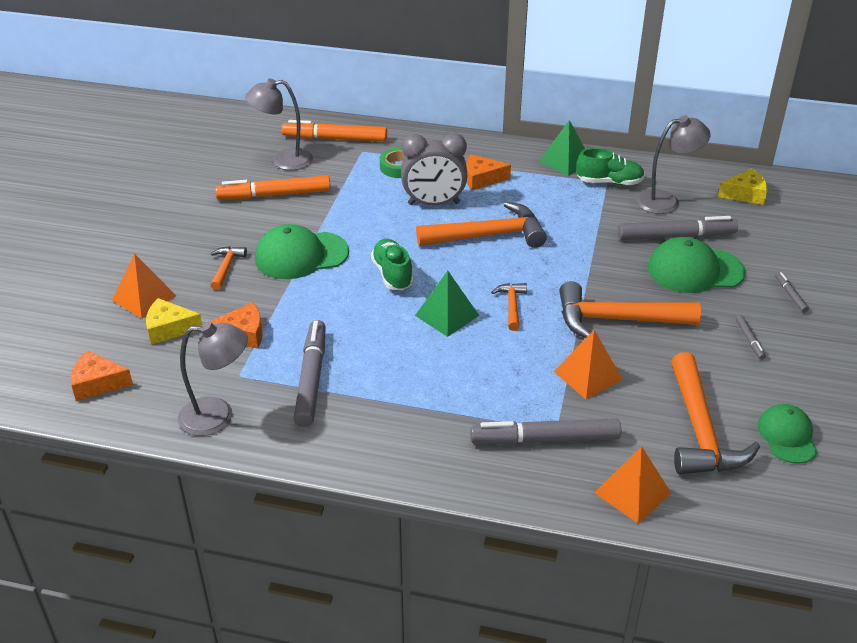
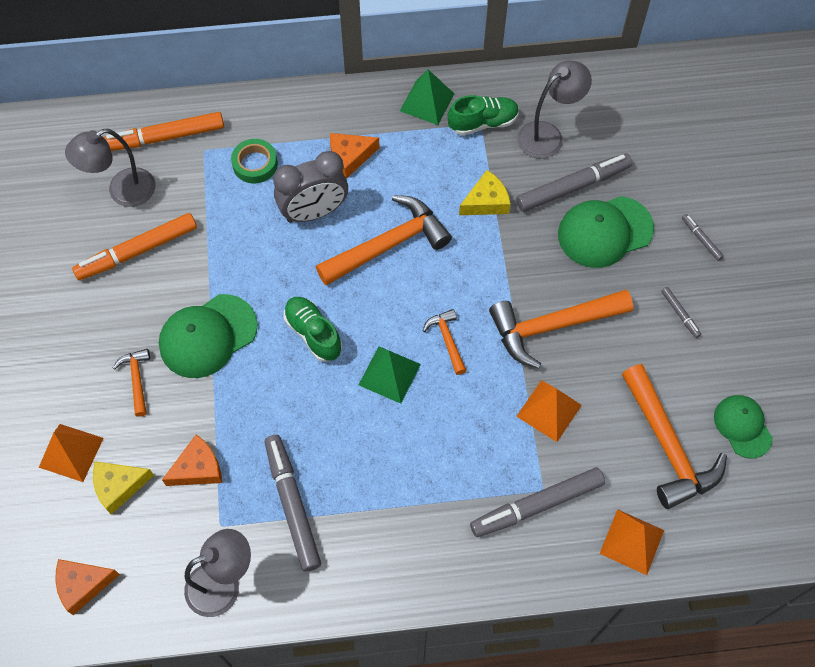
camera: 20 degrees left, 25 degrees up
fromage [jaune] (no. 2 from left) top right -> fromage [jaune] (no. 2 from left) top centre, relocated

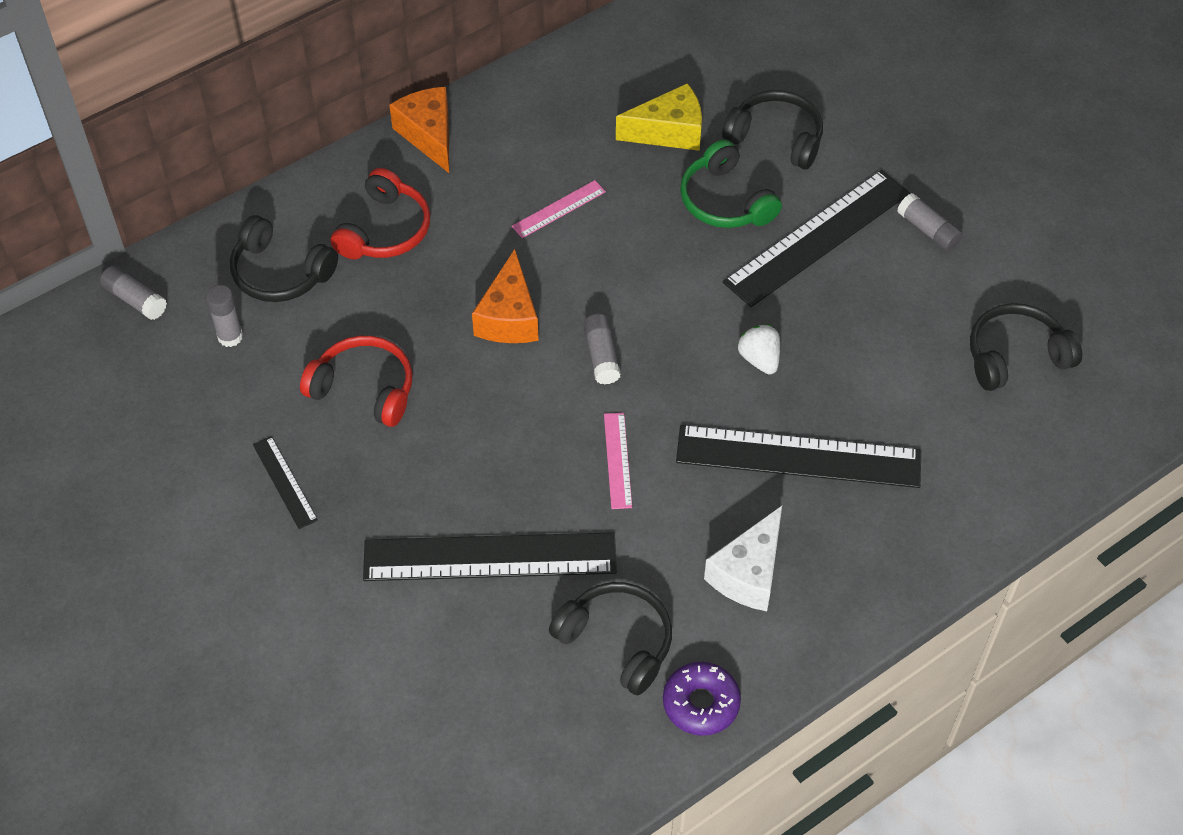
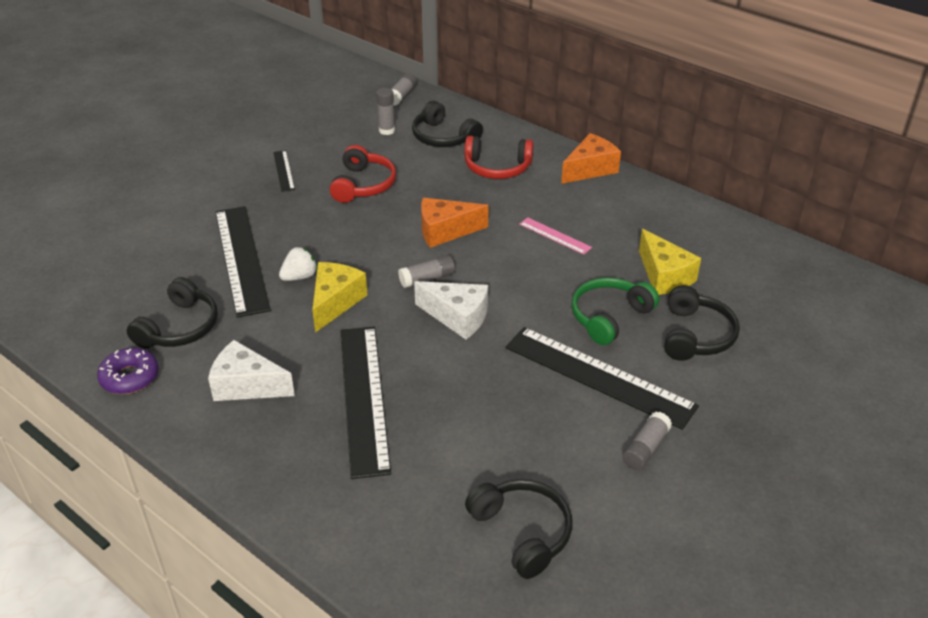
camera: 75 degrees right, 15 degrees down
règle [noir] (no. 1 from left in the first image) middle left -> règle [noir] (no. 2 from left) top left, 60 degrees counterclockwise
fraise [blanc] centre -> fraise [blanc] middle left, relocated
règle [rose] (no. 2 from left) centre -> fromage [jaune] (no. 1 from left) centre
casque audio [noir] (no. 1 from left in the first image) top left -> casque audio [noir] (no. 2 from left) top centre, 60 degrees counterclockwise
none -> fromage [blanc] (no. 2 from left) centre

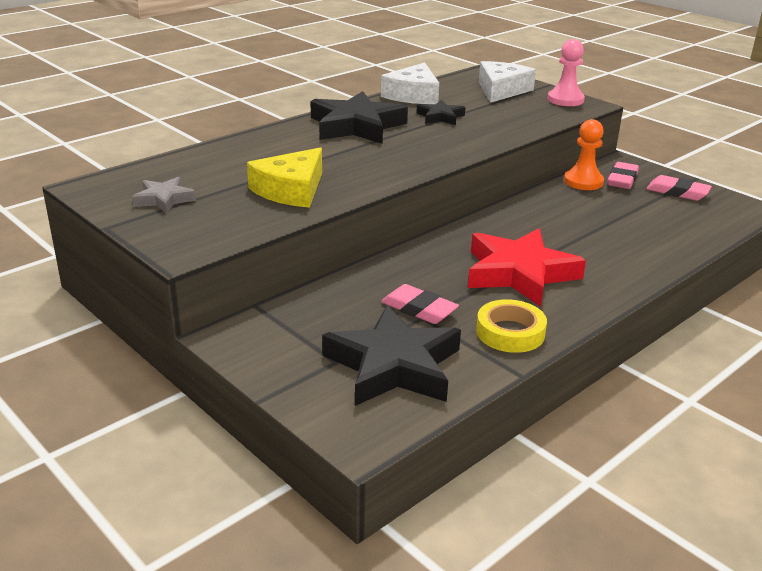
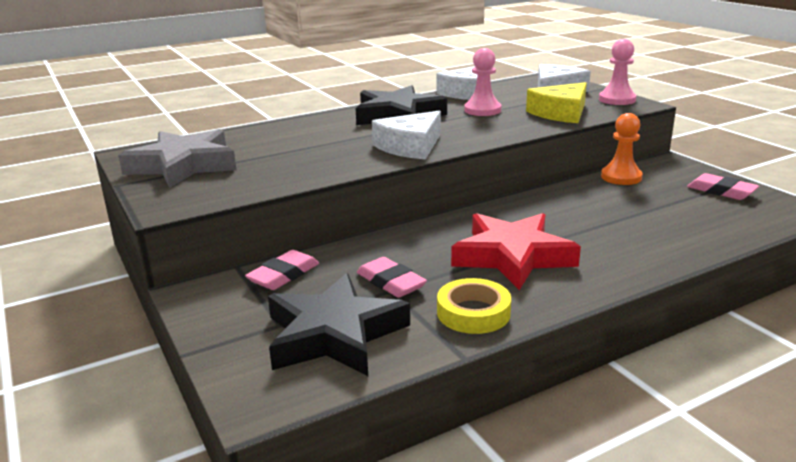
camera: 15 degrees right, 5 degrees down
étoile [gris] middle left, x1.96
gomme [rose] (no. 2 from left in the first image) top right -> gomme [rose] (no. 1 from left) centre, relocated
none -> fromage [blanc] (no. 1 from left) top centre
étoile [noir] (no. 3 from left) top centre -> pion [rose] (no. 1 from left) top centre
fromage [jaune] top centre -> fromage [jaune] top right, relocated

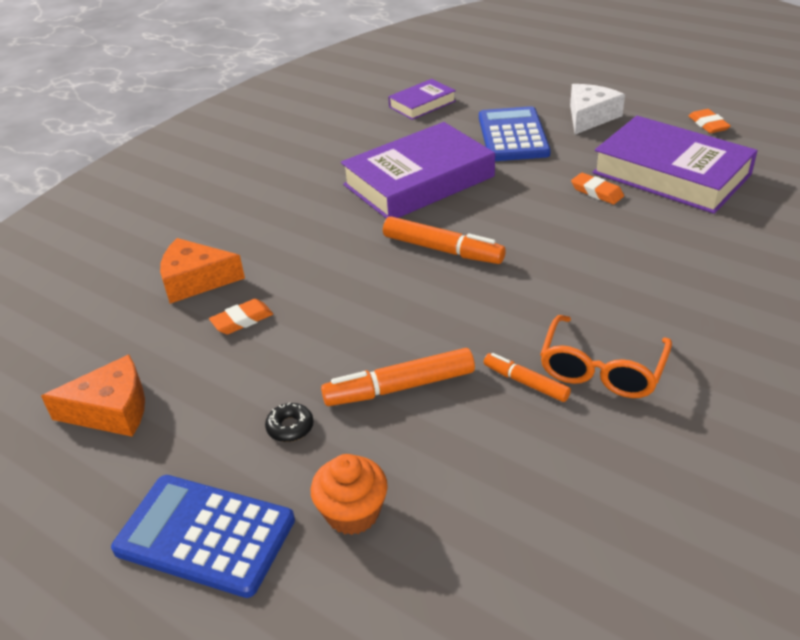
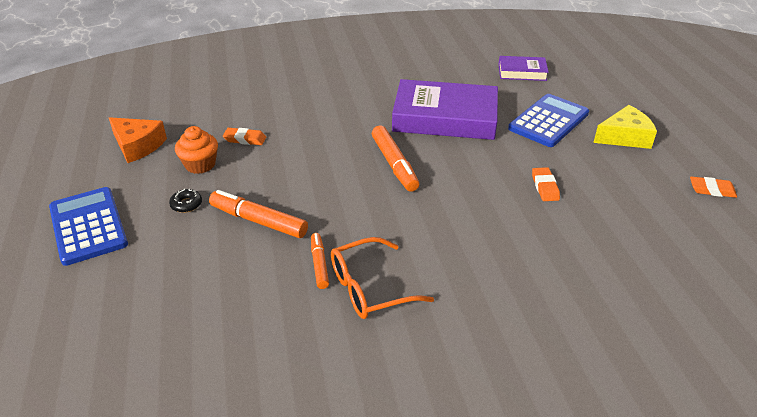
camera: 40 degrees right, 0 degrees up
muffin [orange] bottom centre -> muffin [orange] middle left, relocated
fromage [blanc] top right -> fromage [jaune] top right
gomme [orange] (no. 3 from left) top right -> gomme [orange] (no. 3 from left) middle right, 75 degrees clockwise
fromage [orange] (no. 2 from left) middle left -> none
livre [violet] (no. 3 from left) top right -> none

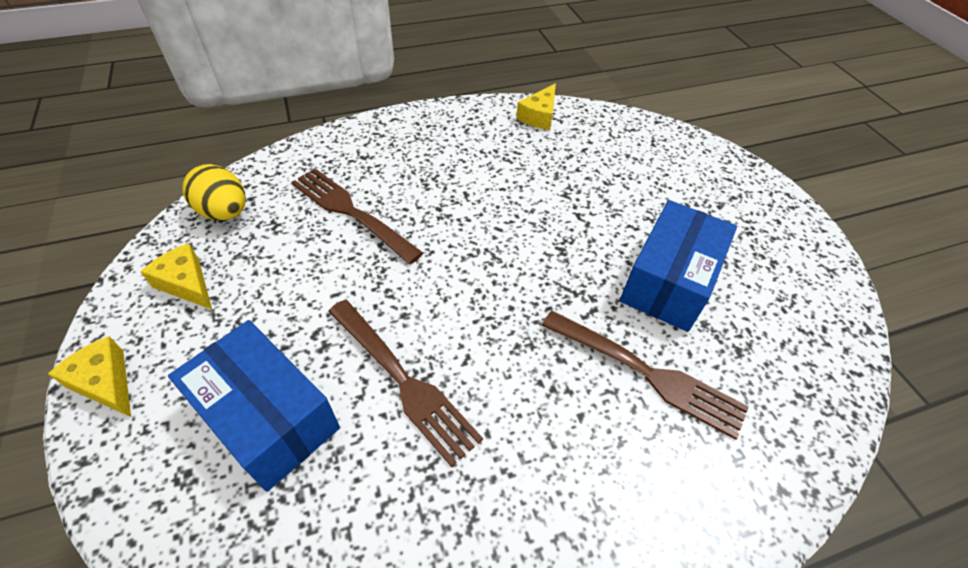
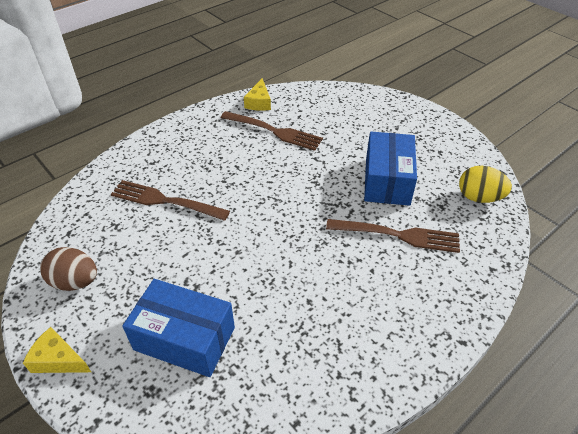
camera: 20 degrees left, 5 degrees down
fromage [jaune] (no. 2 from left) middle left -> œuf [marron] middle left
fourchette [marron] (no. 2 from left) bottom centre -> fourchette [marron] (no. 2 from left) top centre, relocated
œuf [jaune] middle left -> œuf [jaune] middle right, relocated

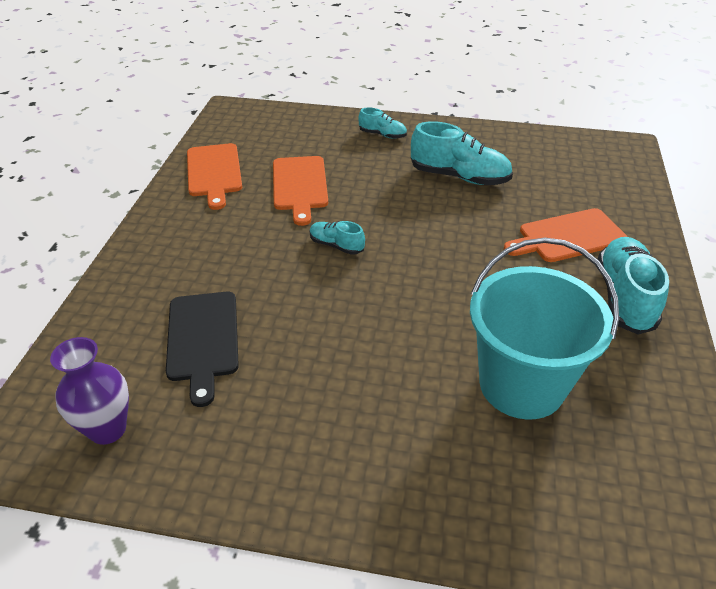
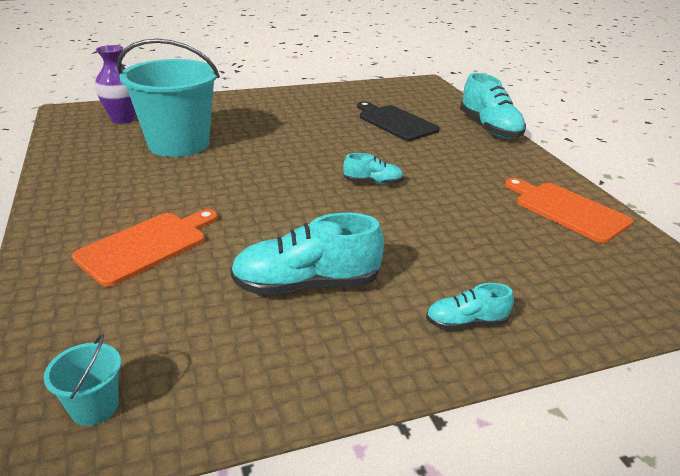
camera: 150 degrees right, 10 degrees down
none -> seau [turquoise] (no. 1 from left) bottom left
vase [violet] middle left -> vase [violet] top left, relocated
chaussure [turquoise] (no. 4 from left) middle right -> chaussure [turquoise] (no. 4 from left) top right, relocated
planche à découper [orange] (no. 2 from left) top centre -> none

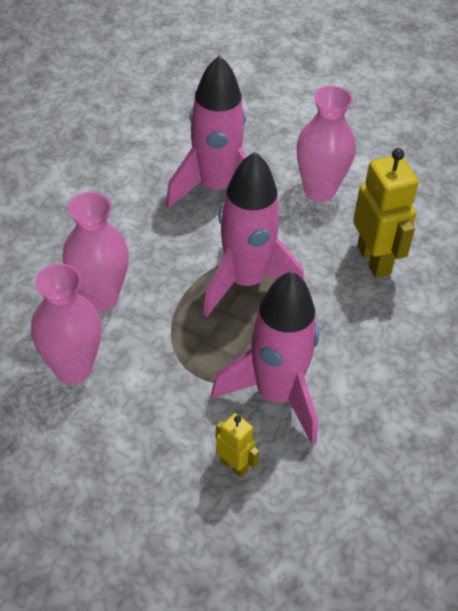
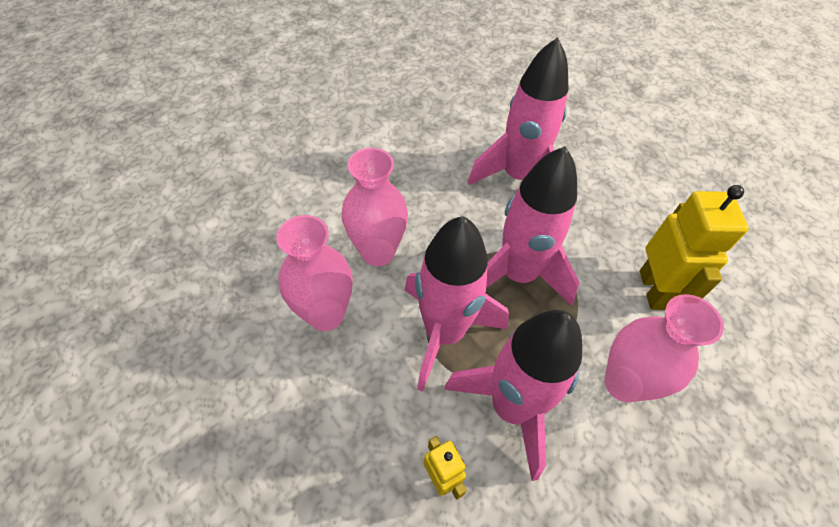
camera: 20 degrees right, 5 degrees up
none -> fusée [rose] (no. 1 from left) centre
vase [rose] (no. 3 from left) top right -> vase [rose] (no. 3 from left) middle right, relocated

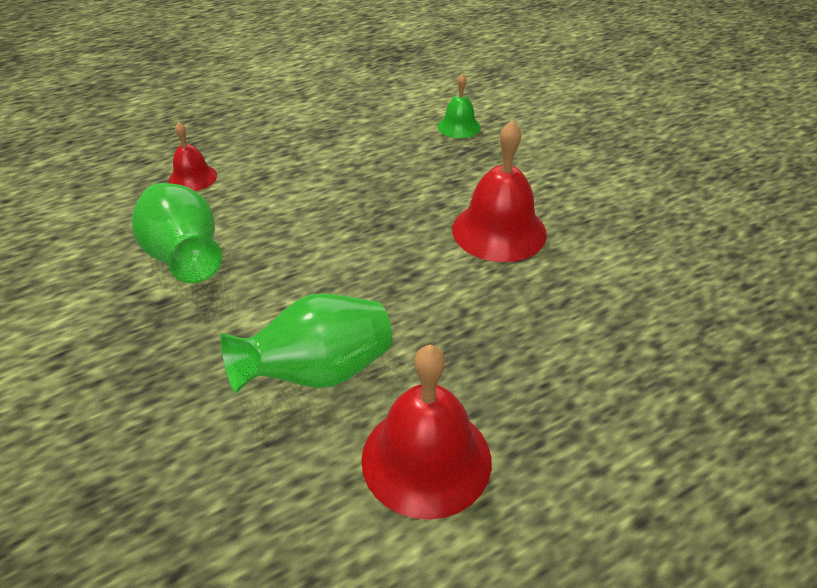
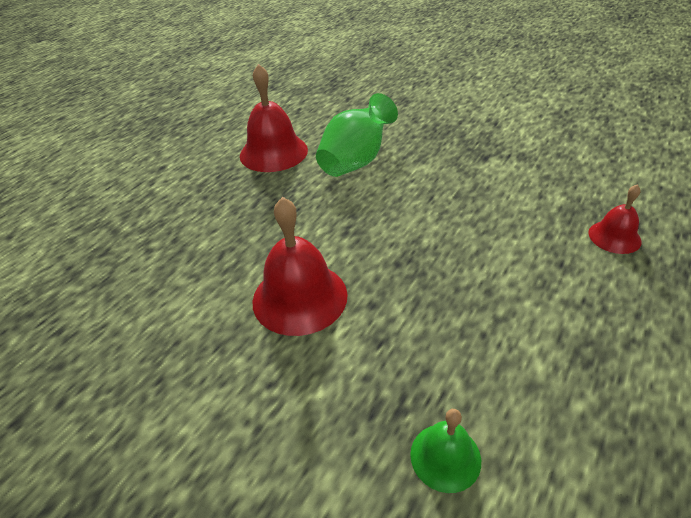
camera: 155 degrees right, 0 degrees up
vase [vert] (no. 1 from left) middle left -> none

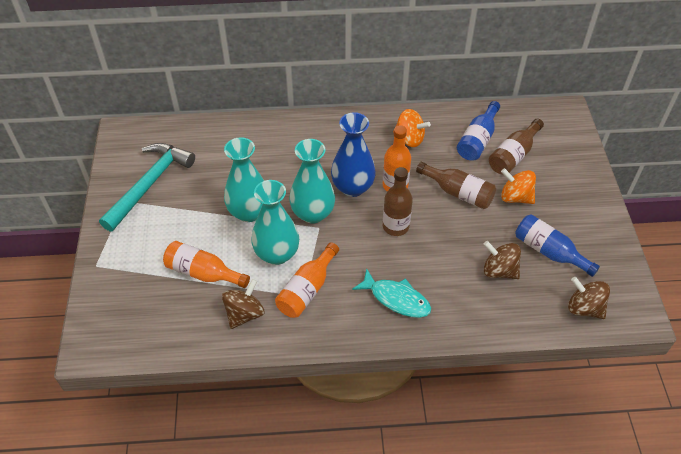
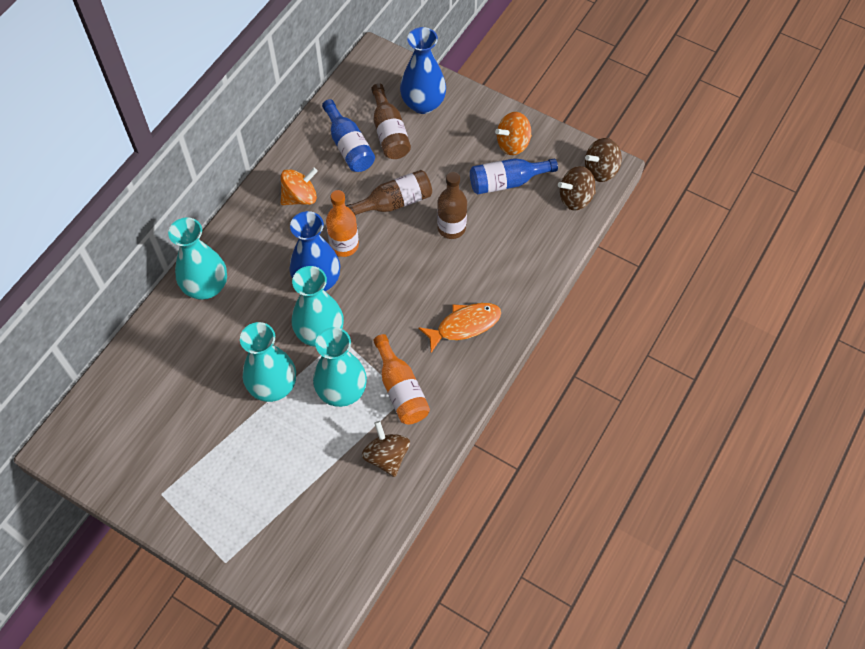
camera: 55 degrees left, 10 degrees up
none -> vase [turquoise] (no. 1 from left) middle left
none -> vase [bleu] (no. 2 from left) top centre
poisson [turquoise] centre -> poisson [orange] centre
bouteille [marron] (no. 1 from left in the first image) centre -> bouteille [marron] (no. 3 from left) top centre, relocated
toupie [orange] (no. 2 from left) middle right -> toupie [orange] (no. 2 from left) top centre, relocated
toupie [marron] (no. 2 from left in the first image) middle right -> toupie [marron] (no. 3 from left) top right, relocated
marteau [turquoise] middle left -> none
bouteille [orange] (no. 1 from left) middle left -> none

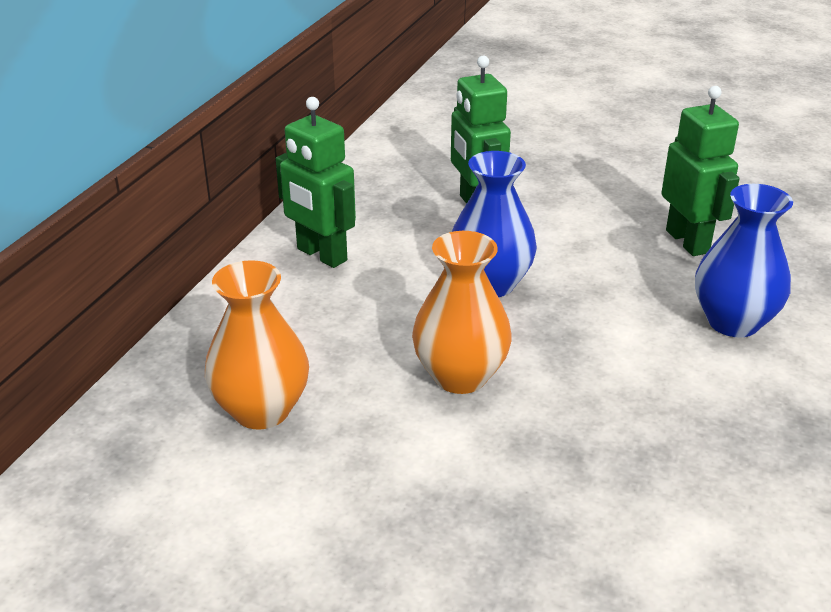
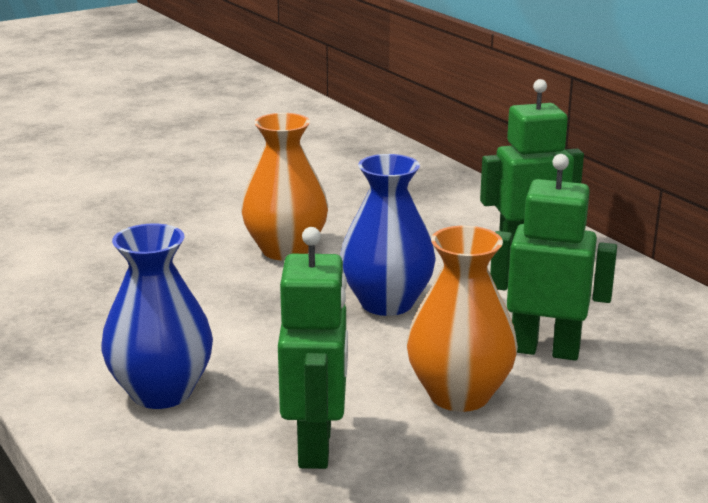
camera: 125 degrees right, 10 degrees down
robot [vert] (no. 3 from left in the first image) top right -> robot [vert] (no. 1 from left) bottom centre, 105 degrees counterclockwise
vase [orange] (no. 1 from left in the first image) middle left -> vase [orange] (no. 2 from left) centre, relocated

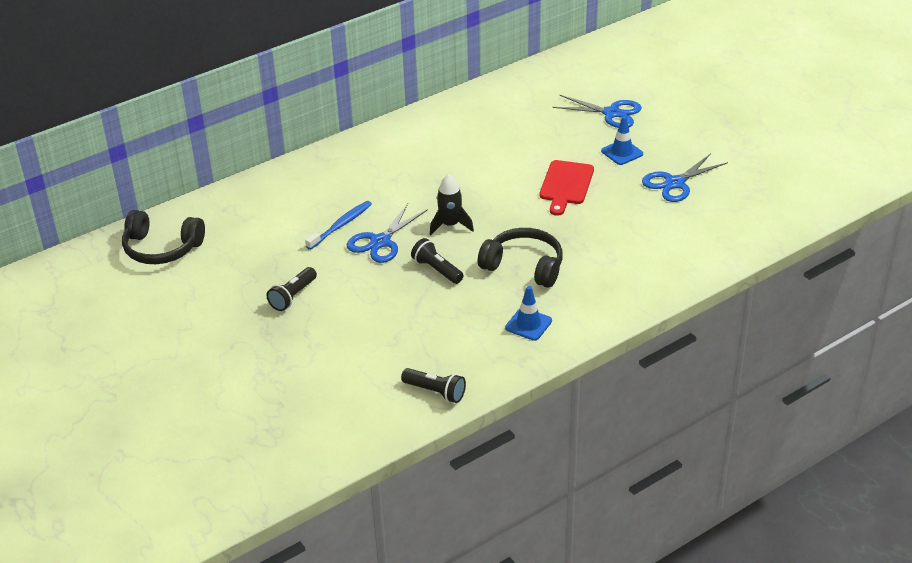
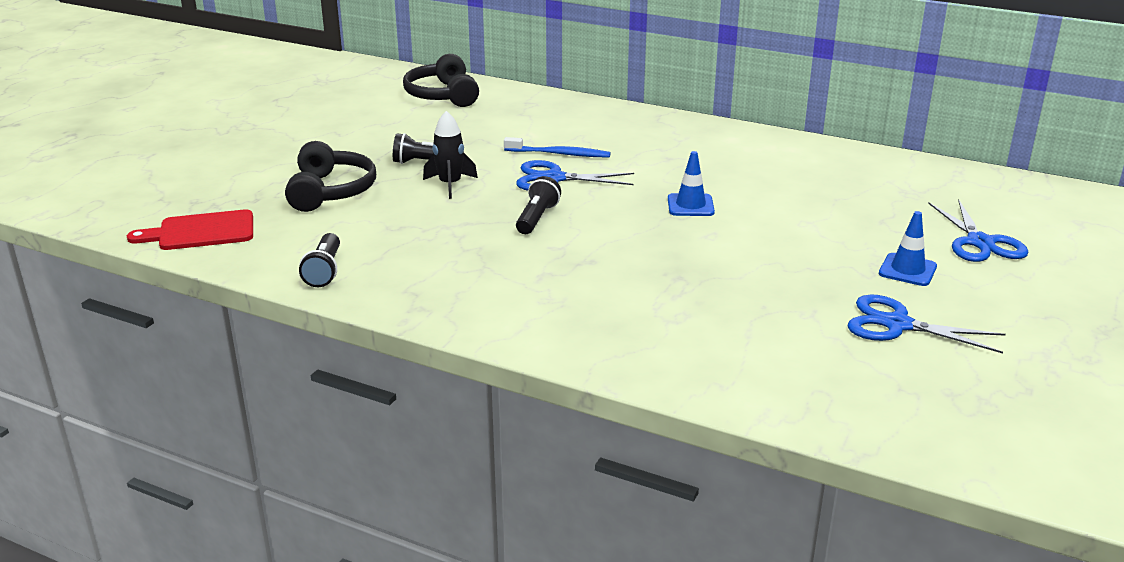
camera: 60 degrees right, 10 degrees down
planche à découper [rouge] centre -> planche à découper [rouge] middle left, relocated
casque audio [noir] (no. 2 from left in the first image) centre -> casque audio [noir] (no. 1 from left) top left, relocated
fusée [noir] centre -> fusée [noir] top centre, relocated
cône de chantier [bleu] (no. 1 from left) centre -> cône de chantier [bleu] (no. 1 from left) top centre, relocated

